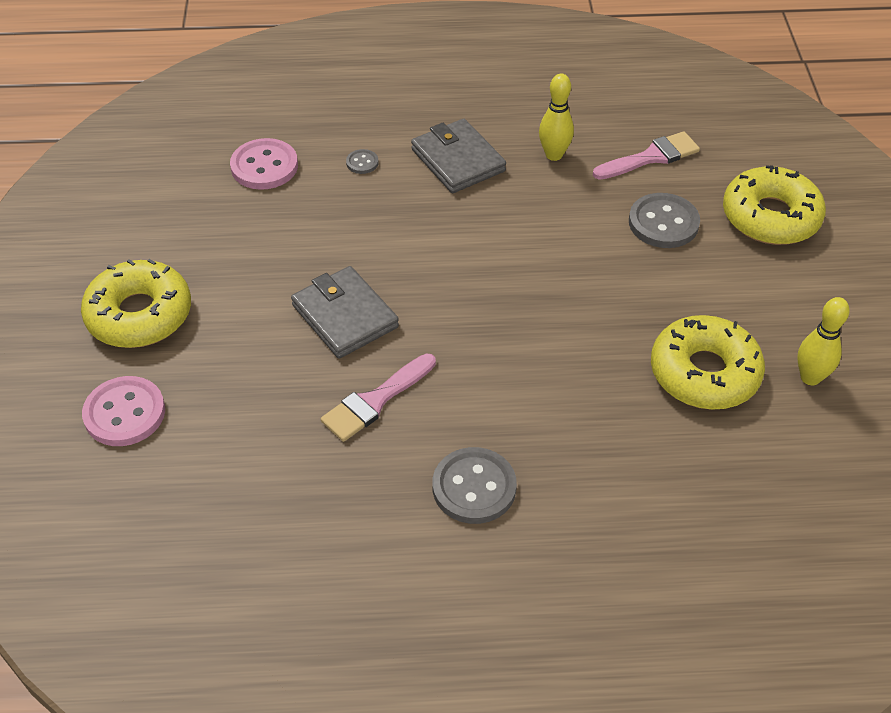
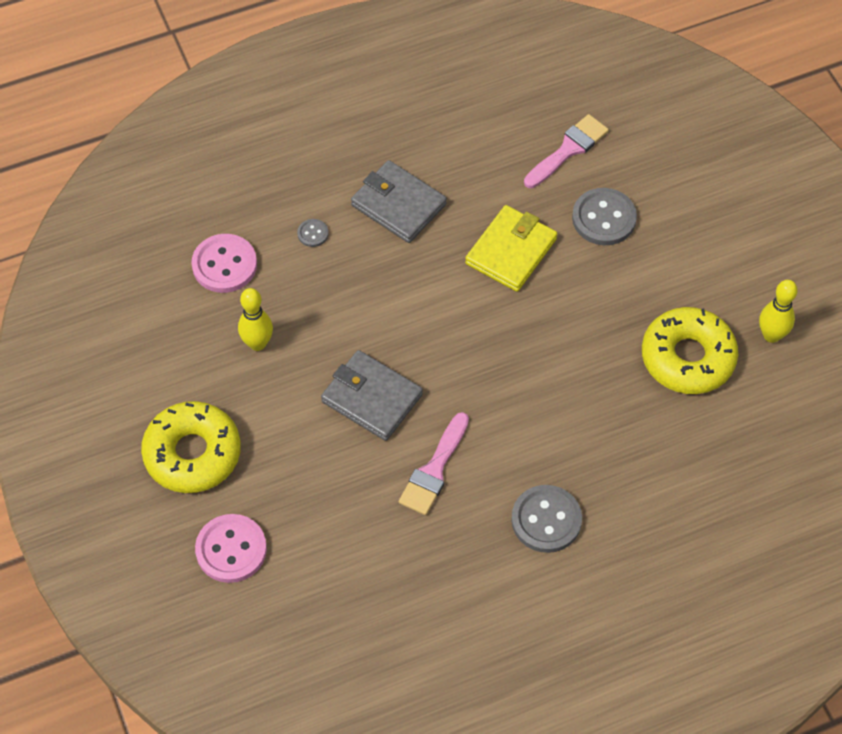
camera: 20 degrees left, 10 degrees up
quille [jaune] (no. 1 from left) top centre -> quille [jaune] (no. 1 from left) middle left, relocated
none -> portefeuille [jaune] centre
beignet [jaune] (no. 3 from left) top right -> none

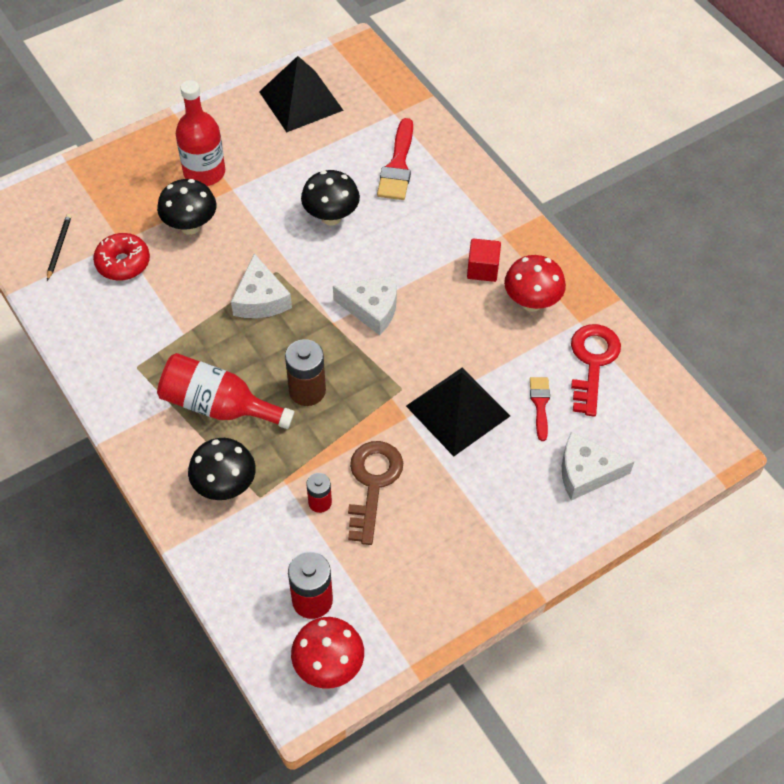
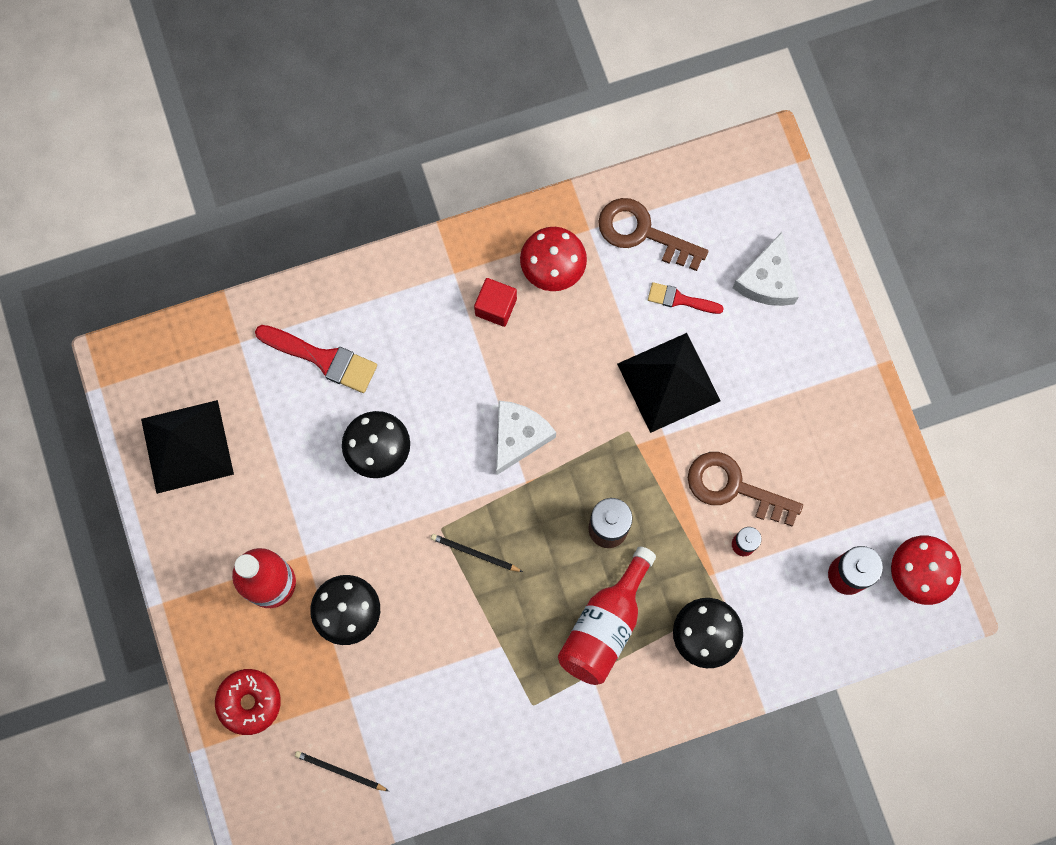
camera: 75 degrees left, 20 degrees up
beignet [rouge] top left -> beignet [rouge] bottom left, relocated
fromage [blanc] (no. 1 from left) middle left -> crayon [noir] (no. 2 from left) centre
clé [rouge] middle right -> clé [marron] (no. 1 from left) top centre

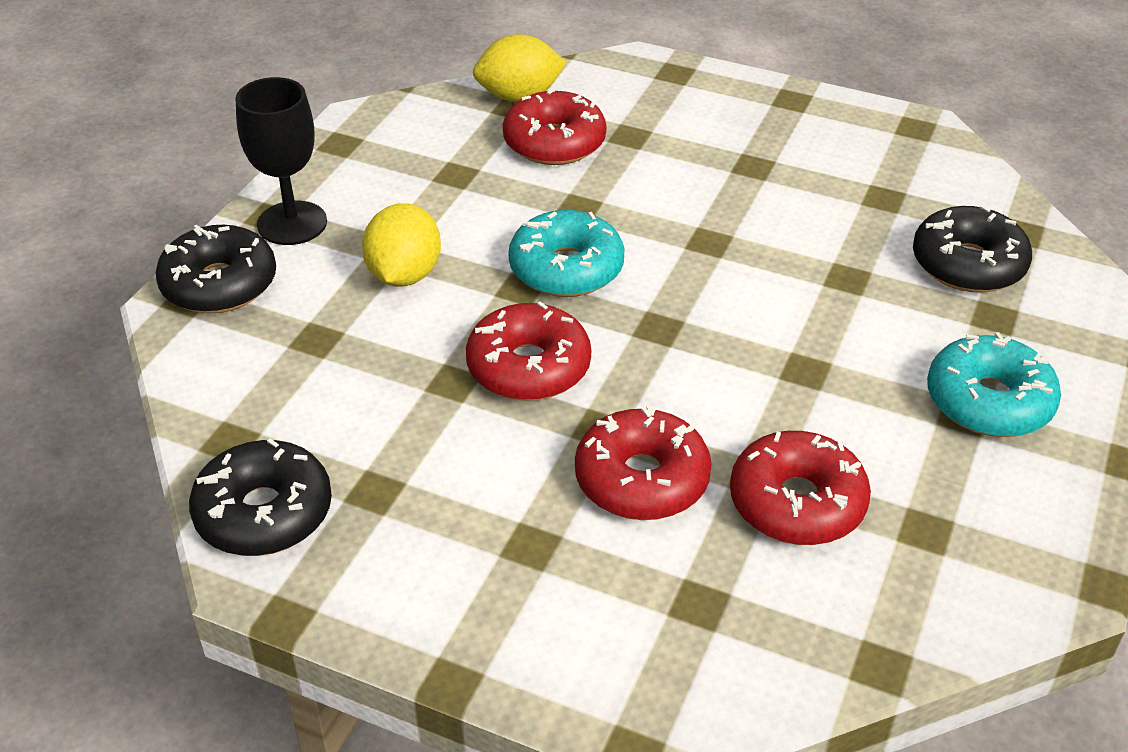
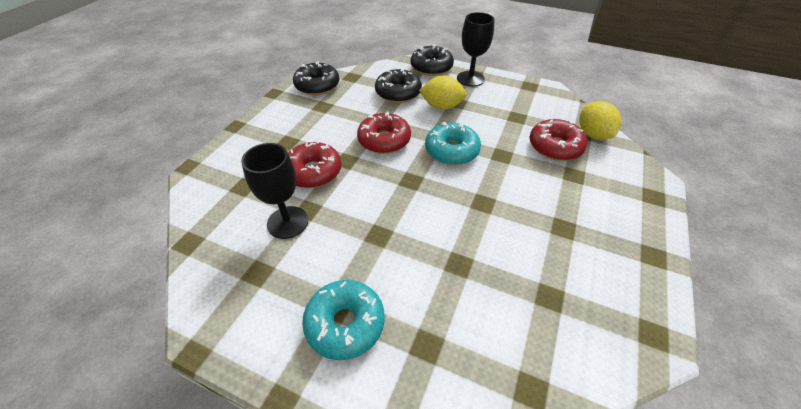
camera: 90 degrees right, 5 degrees up
beignet [rouge] (no. 4 from left) middle right -> verre à pied [noir] (no. 1 from left) centre
beignet [noir] (no. 3 from left in the first image) top right -> beignet [noir] (no. 2 from left) top centre, relocated

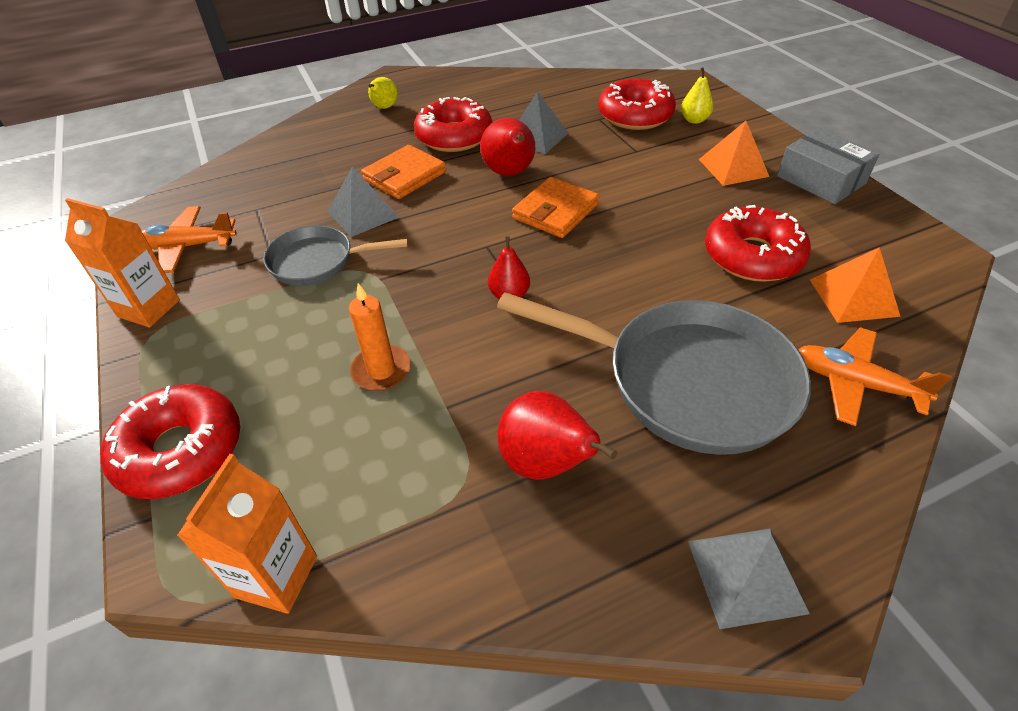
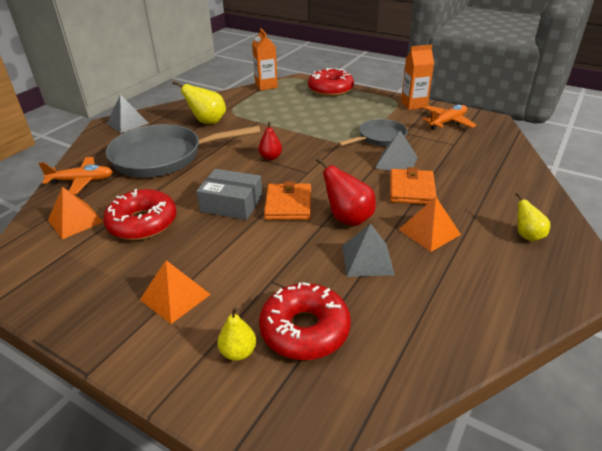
camera: 145 degrees right, 10 degrees down
poire [rouge] (no. 3 from left) centre -> poire [jaune] (no. 1 from left) top left
boîte [gris] top right -> boîte [gris] centre, relocated
beignet [rouge] (no. 2 from left) top centre -> pyramide [orange] (no. 3 from left) middle right
bougie [orange] centre -> none

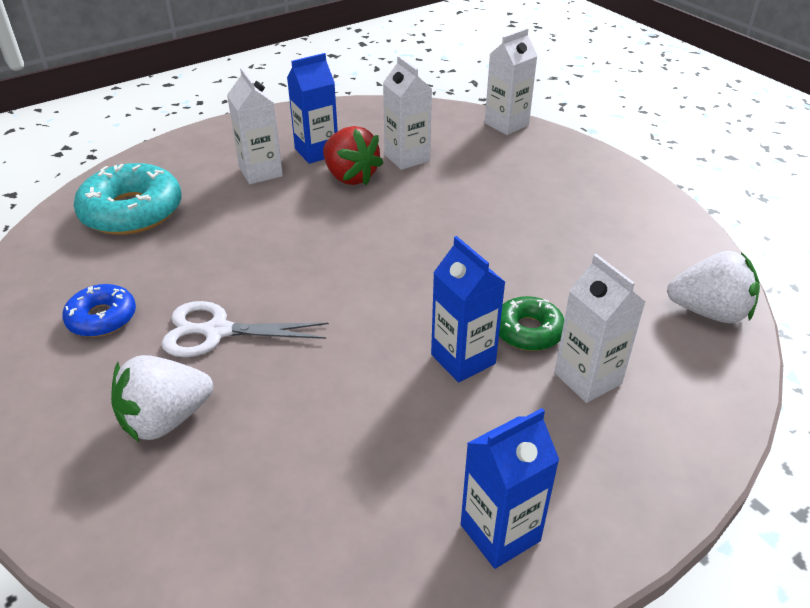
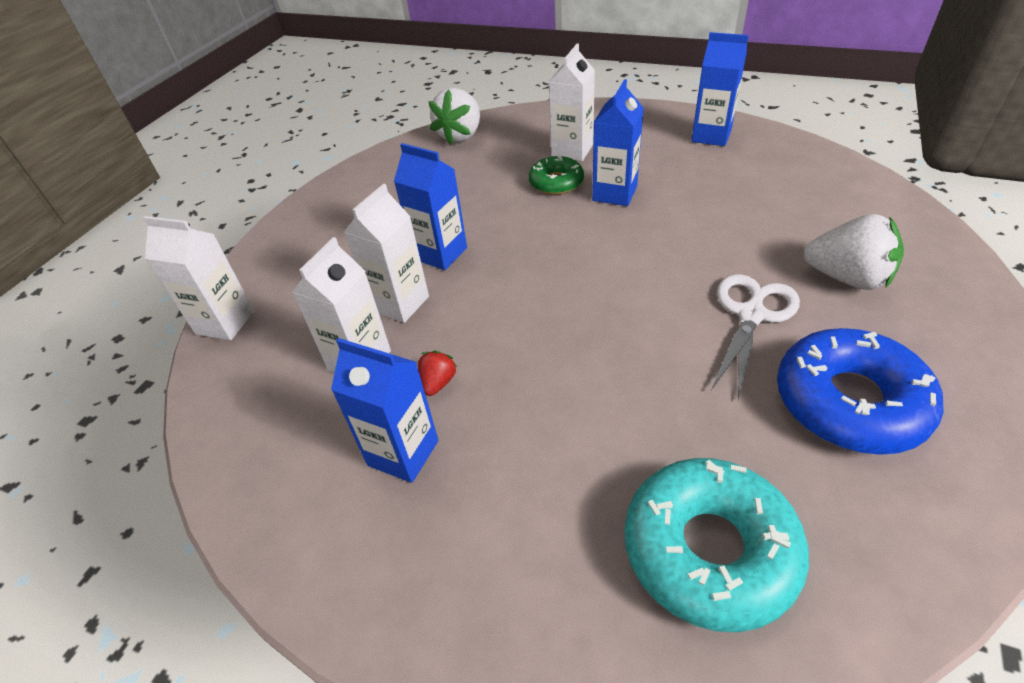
camera: 120 degrees left, 5 degrees up
brique de lait [blanc] (no. 1 from left in the first image) top left -> brique de lait [blanc] (no. 3 from left) centre, relocated
none -> brique de lait [bleu] (no. 2 from left) top centre
fraise [rouge] top centre -> fraise [rouge] centre, x0.49
fraise [blanc] (no. 2 from left in the first image) middle right -> fraise [blanc] (no. 1 from left) top centre, 135 degrees counterclockwise
ciseaux [blanc] middle left -> ciseaux [blanc] middle right, 120 degrees counterclockwise
beignet [bleu] middle left -> beignet [bleu] middle right, x1.75

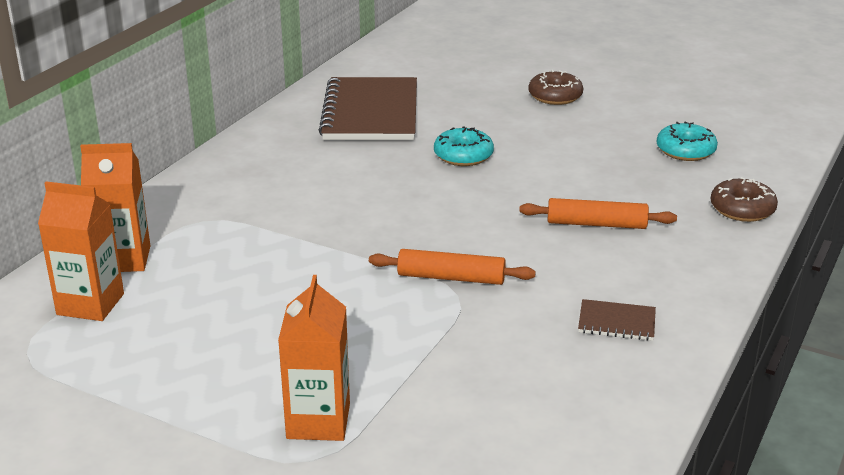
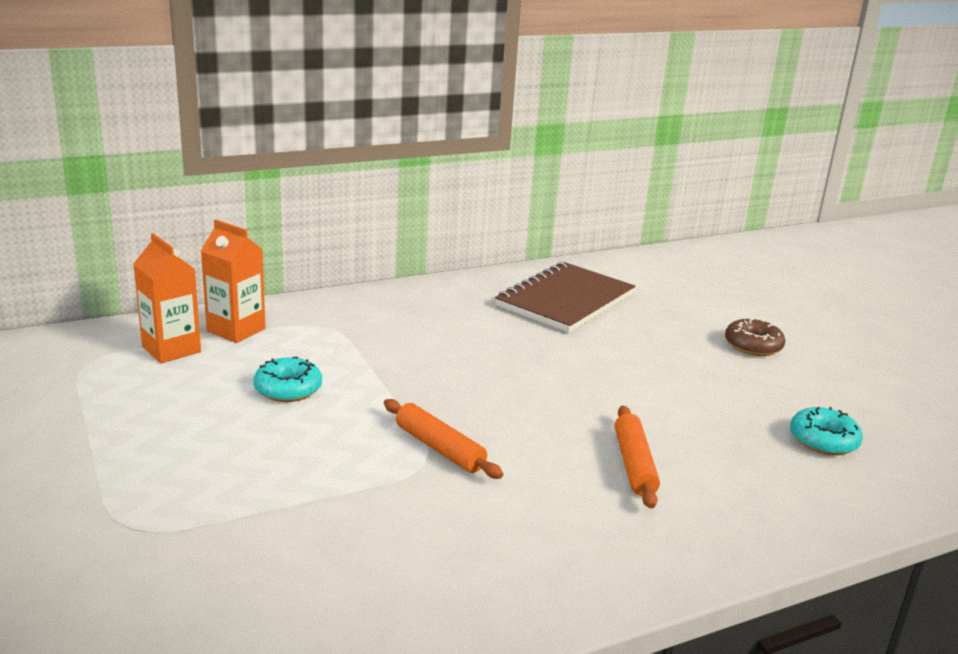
camera: 35 degrees right, 5 degrees down
beignet [turquoise] (no. 1 from left) top centre -> beignet [turquoise] (no. 1 from left) middle left, relocated
rouleau à pâtisserie [orange] (no. 2 from left) middle right -> rouleau à pâtisserie [orange] (no. 2 from left) bottom centre, 45 degrees clockwise
brique de lait [orange] (no. 3 from left) bottom centre -> none
carnet [marron] (no. 2 from left) bottom right -> none
beignet [marron] (no. 2 from left) middle right -> none

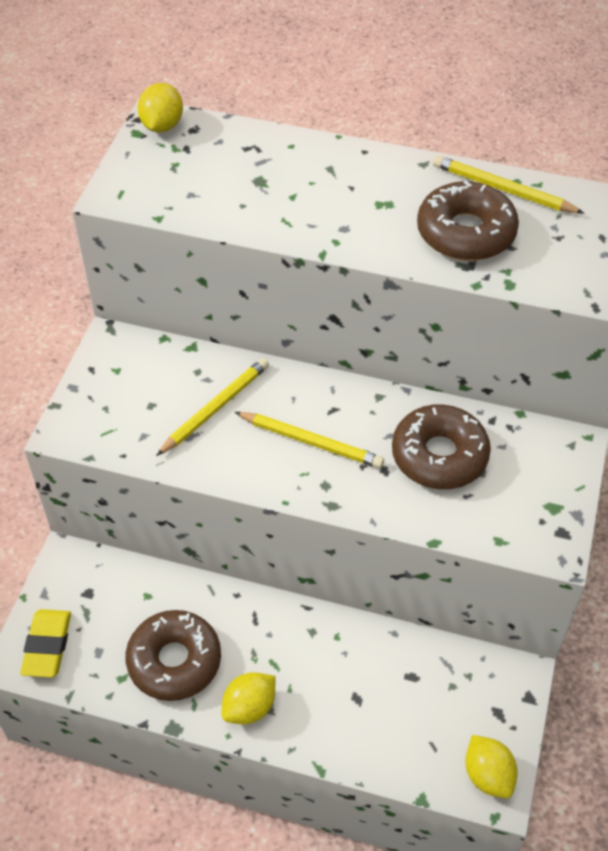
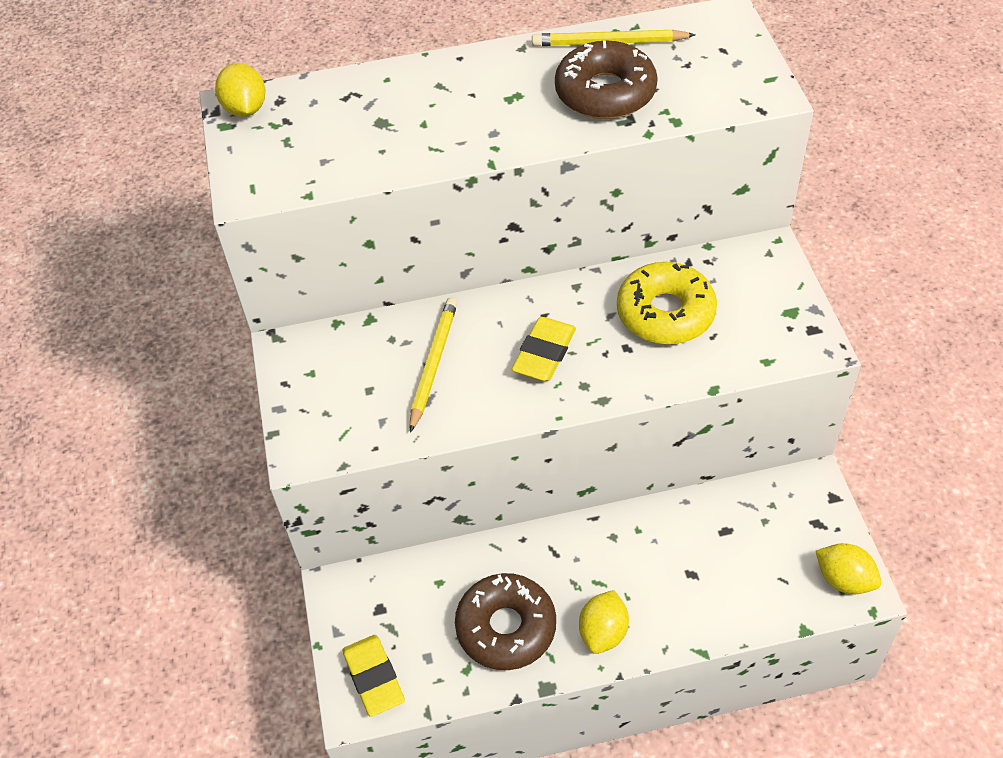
camera: 25 degrees left, 0 degrees up
crayon [jaune] (no. 2 from left) centre -> gomme [jaune] (no. 2 from left) centre
beignet [marron] (no. 2 from left) middle right -> beignet [jaune] centre

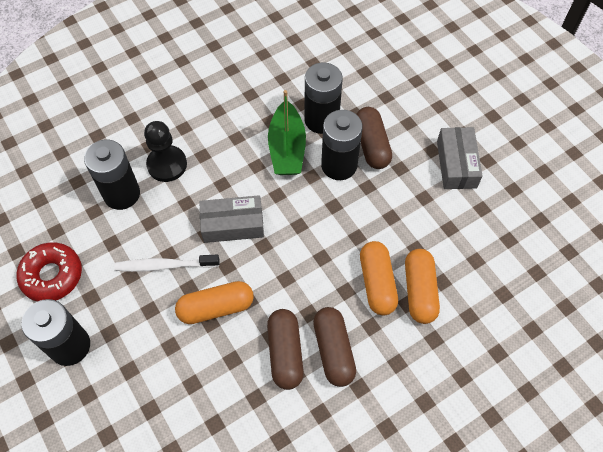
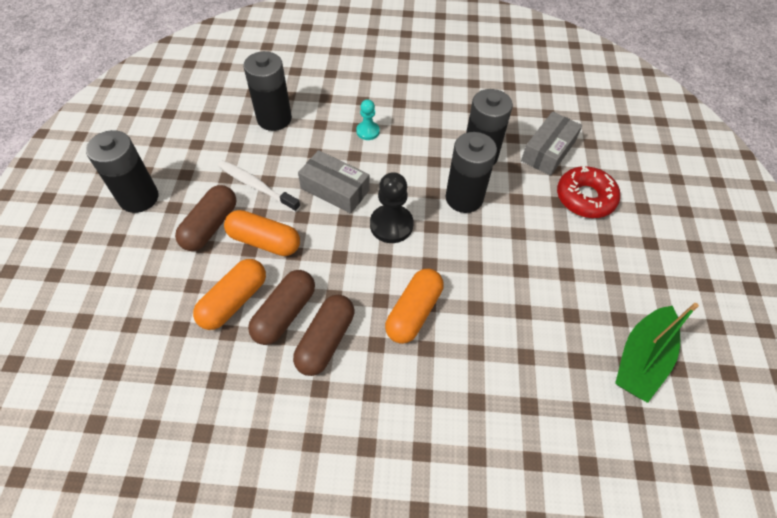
camera: 35 degrees right, 5 degrees down
gélule [marron] (no. 3 from left in the first image) top centre -> gélule [marron] (no. 1 from left) middle left, relocated
gélule [orange] (no. 3 from left in the first image) middle right -> gélule [orange] (no. 1 from left) middle left, relocated
none -> pion [turquoise] top centre
pion [noir] middle left -> pion [noir] centre, relocated
boîte [gris] (no. 2 from left) middle right -> boîte [gris] (no. 2 from left) top right, relocated
beignet [rouge] middle left -> beignet [rouge] middle right, relocated
bateau [vert] top centre -> bateau [vert] bottom right, relocated

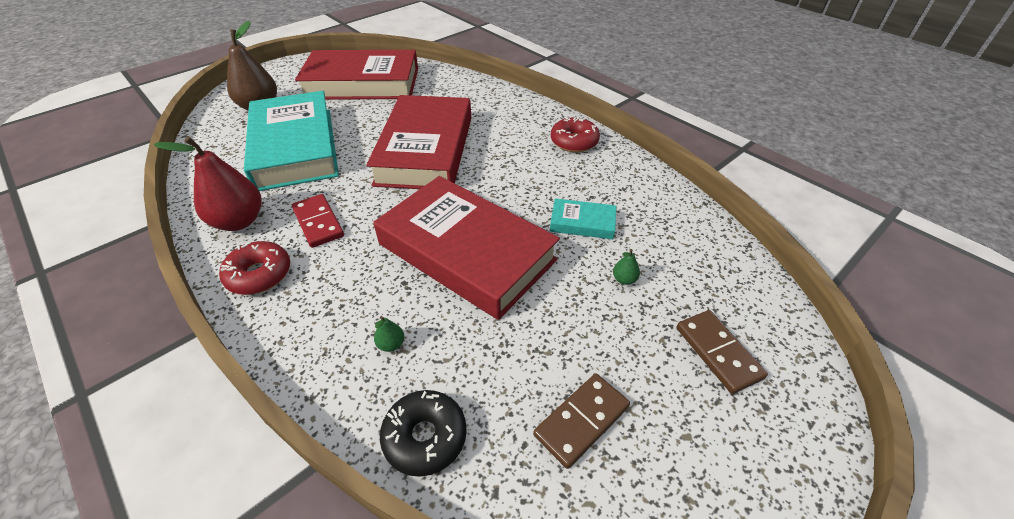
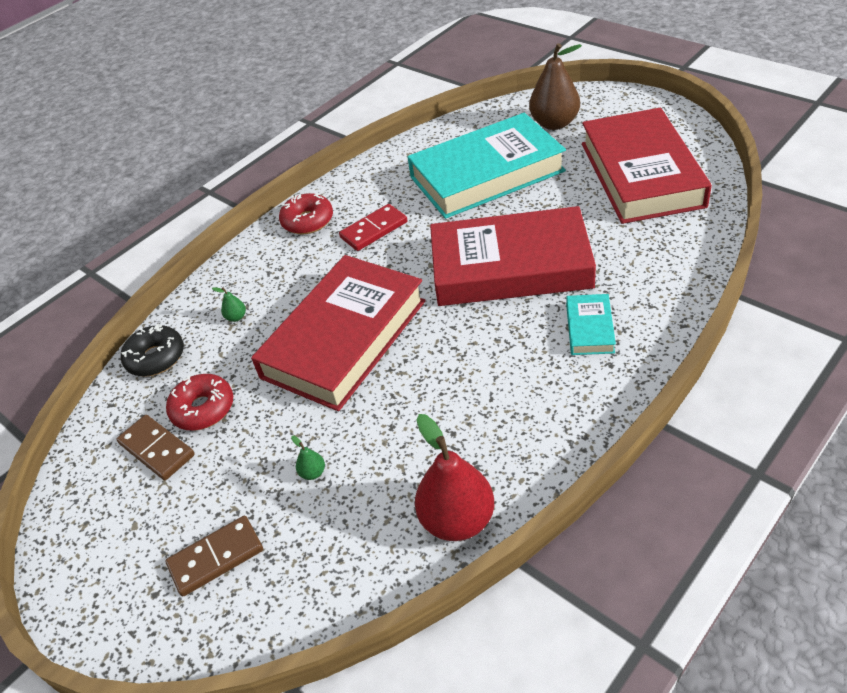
camera: 90 degrees right, 0 degrees up
beignet [rouge] (no. 2 from left in the first image) top centre -> beignet [rouge] (no. 1 from left) middle left, relocated
poire [rouge] middle left -> poire [rouge] bottom centre, relocated
livre [turquoise] (no. 2 from left) centre -> livre [turquoise] (no. 2 from left) middle right, relocated

